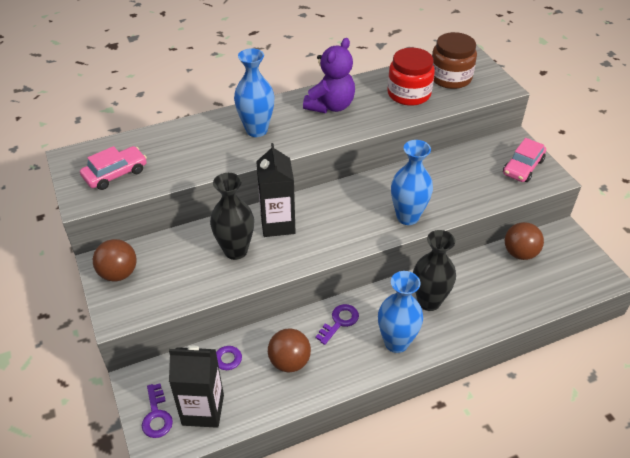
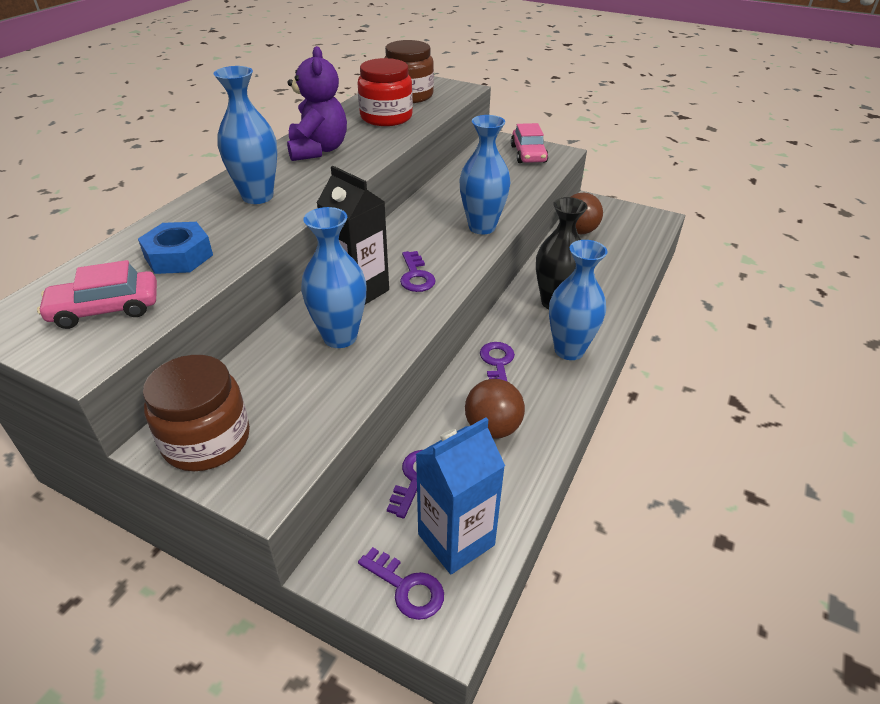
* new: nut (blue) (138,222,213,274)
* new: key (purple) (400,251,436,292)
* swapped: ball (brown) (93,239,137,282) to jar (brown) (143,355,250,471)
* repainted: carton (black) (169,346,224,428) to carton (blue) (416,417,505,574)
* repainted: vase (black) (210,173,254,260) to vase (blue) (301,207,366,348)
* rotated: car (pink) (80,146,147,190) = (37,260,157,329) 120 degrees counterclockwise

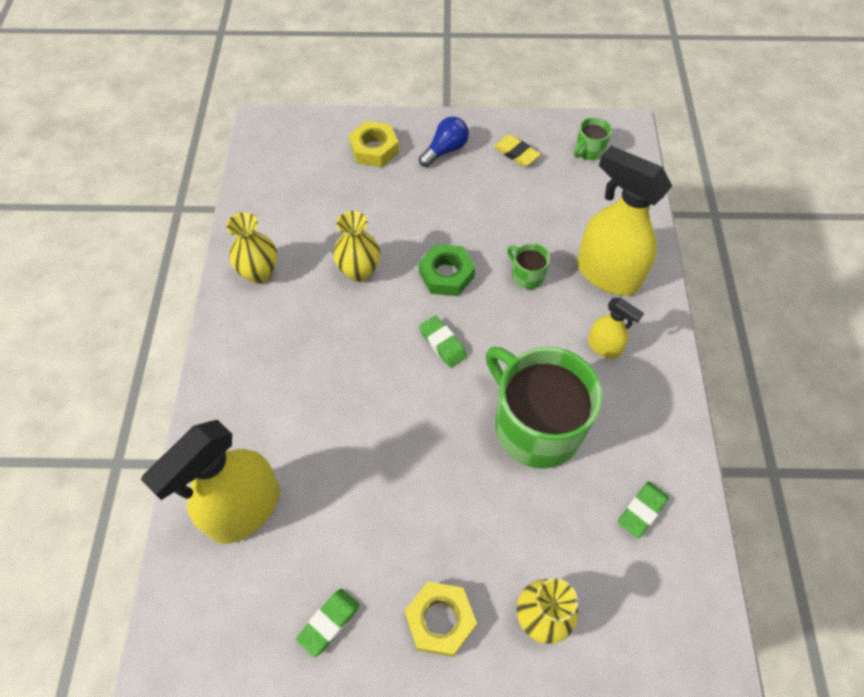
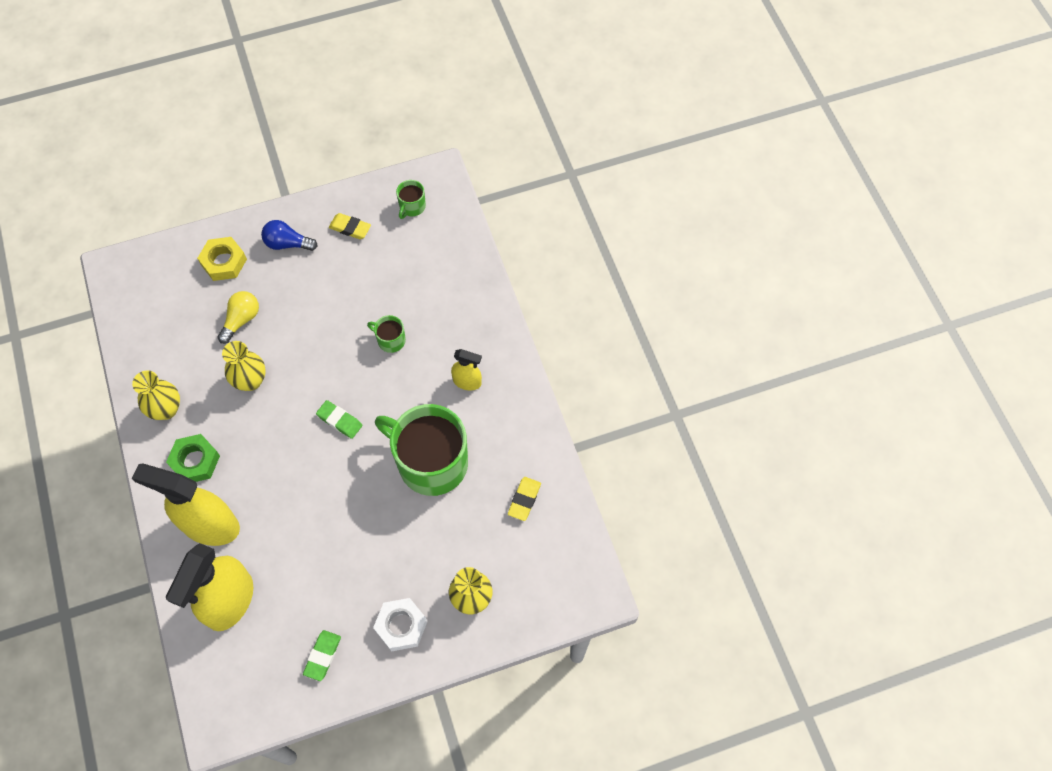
* new: light bulb (yellow) (217,291,259,344)
* shifted: nut (green) (419,244,475,296) to (166,434,220,482)
* shifted: spray bottle (yellow) (577,146,672,296) to (132,464,240,546)
* repainted: nut (yellow) (405,582,477,657) to nut (white) (373,598,428,652)
* repainted: eraser (green) (618,481,669,539) to eraser (yellow) (508,477,541,521)
* rotated: light bulb (blue) (419,116,469,167) = (261,220,318,251) 105 degrees counterclockwise

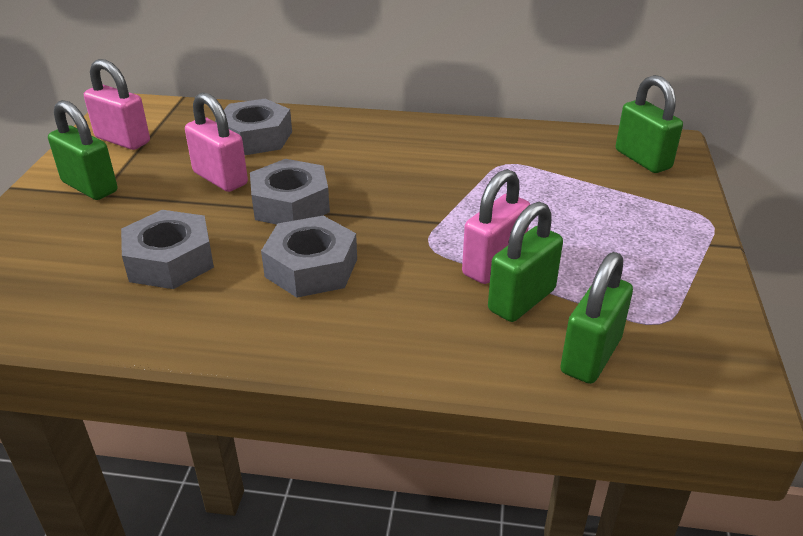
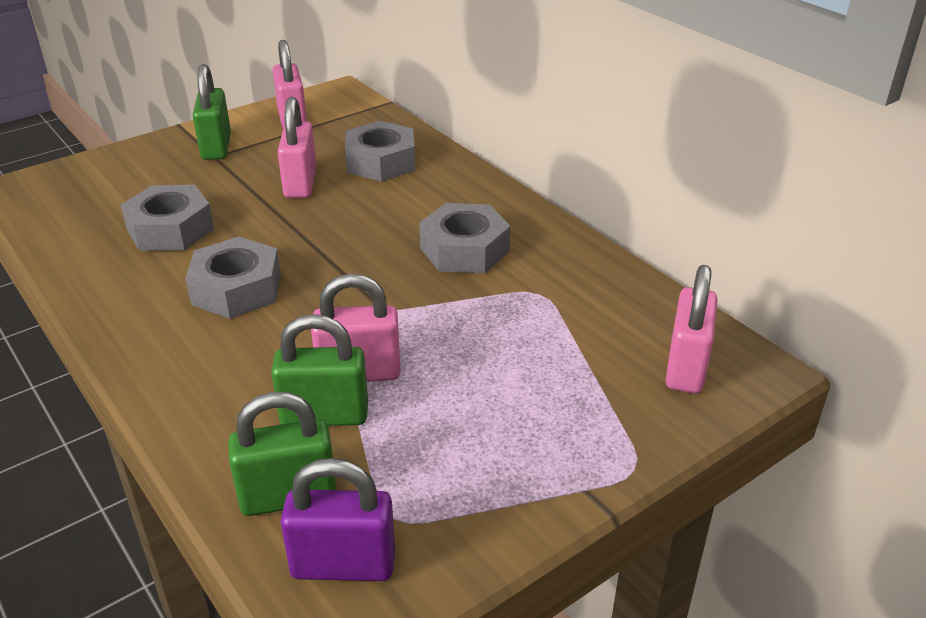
* new: padlock (purple) (281,458,395,581)
* shifted: nut (grey) (250,159,330,225) to (419,203,510,273)
* repainted: padlock (green) (616,75,683,173) to padlock (pink) (666,265,717,393)

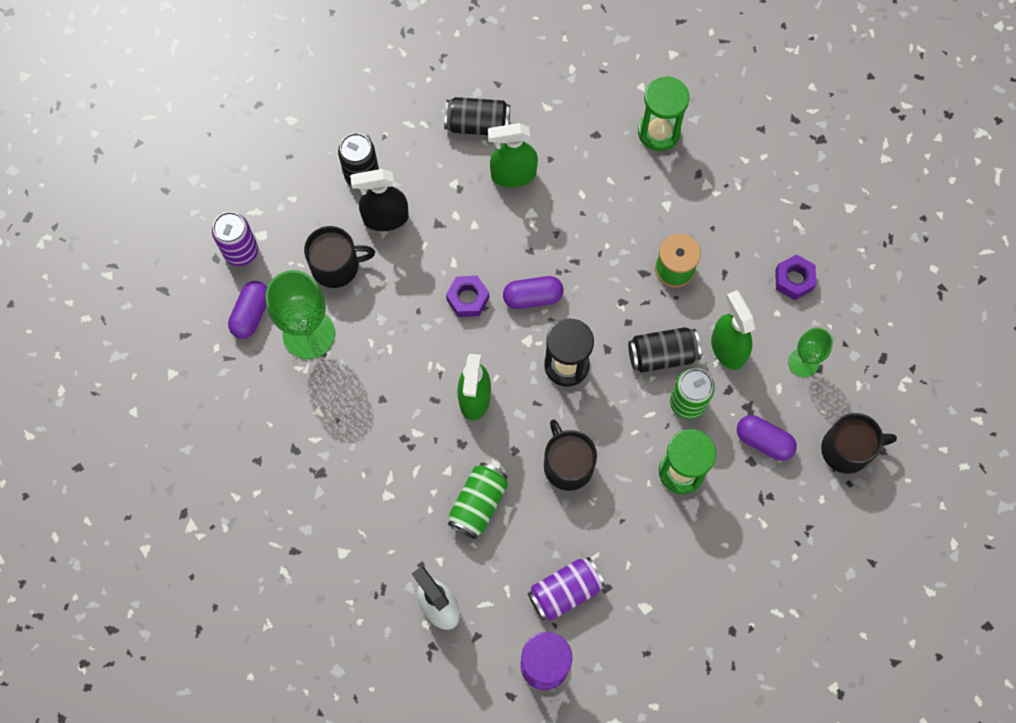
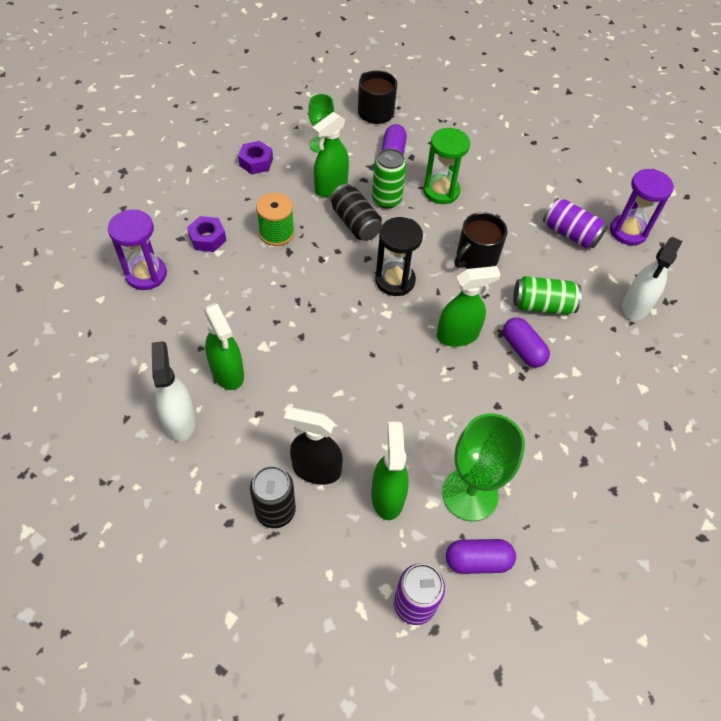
* shifted: nut (purple) (446,276,489,317) to (187,216,226,252)
* shifted: capsule (purple) (503,276,563,309) to (503,317,550,367)
* swapped: mug (black) (304,226,375,288) to spray bottle (green) (371,422,409,520)
* swapped: can (black) (444,97,510,135) to spray bottle (white) (152,341,196,442)
* repainted: hourglass (green) (638,76,690,151) to hourglass (purple) (108,210,167,290)
* rotated: spray bottle (black) (350,169,409,231) = (284,407,343,485) 135 degrees clockwise

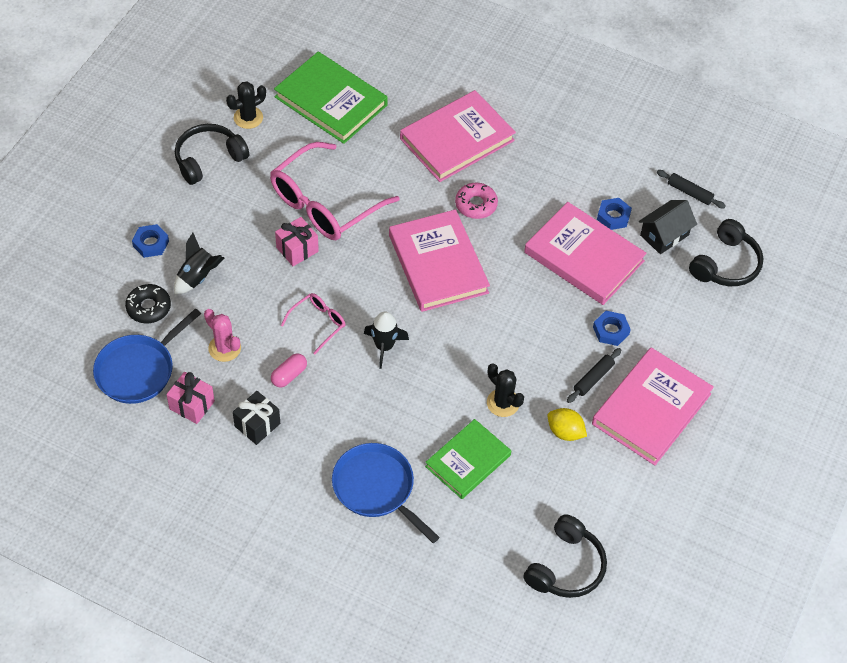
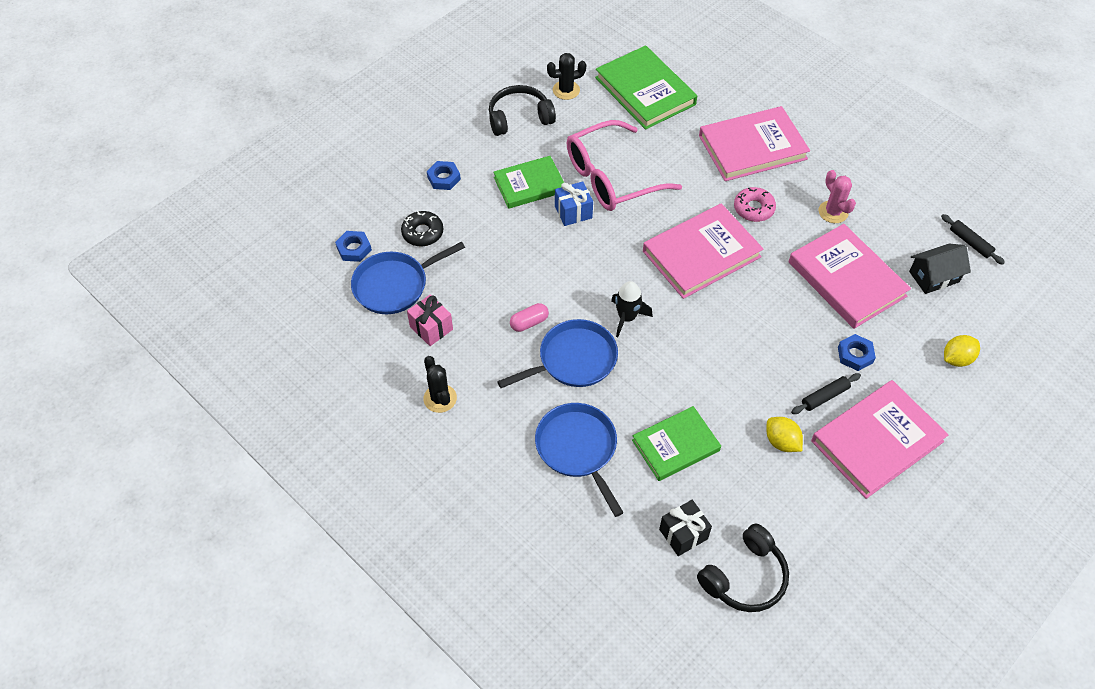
* gone: rocket (black) (174,233,225,294)
* gone: glasses (pink) (281,293,346,354)
* gone: headphones (black) (689,219,764,286)
* new: book (green) (493,156,564,209)
* new: pan (blue) (497,319,618,388)
* new: lemon (yellow) (944,335,980,367)
* shifted: cactus (pink) (204,309,241,362) to (819,170,856,223)
* shifted: gift (black) (233,391,280,445) to (659,500,712,556)
* shifted: cactus (black) (487,363,524,417) to (423,356,457,413)
* shifted: nut (blue) (597,198,632,230) to (335,231,372,262)
* repainted: gift (pink) (275,217,319,266) to gift (blue) (555,181,593,226)
* rotated: book (pink) (389,209,490,312) = (643,204,763,299) 60 degrees clockwise

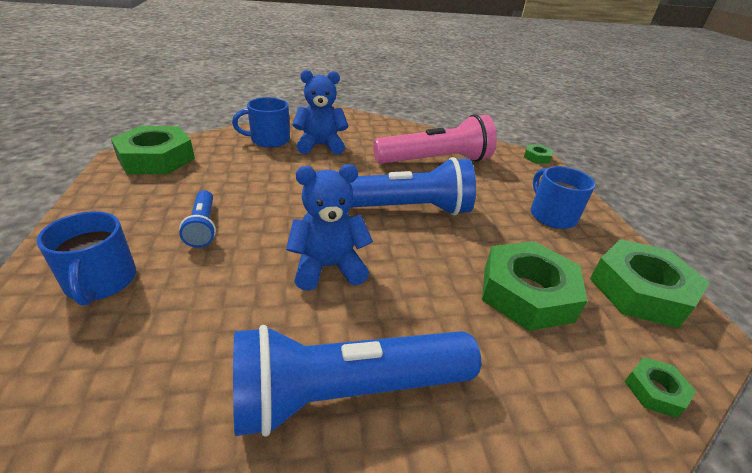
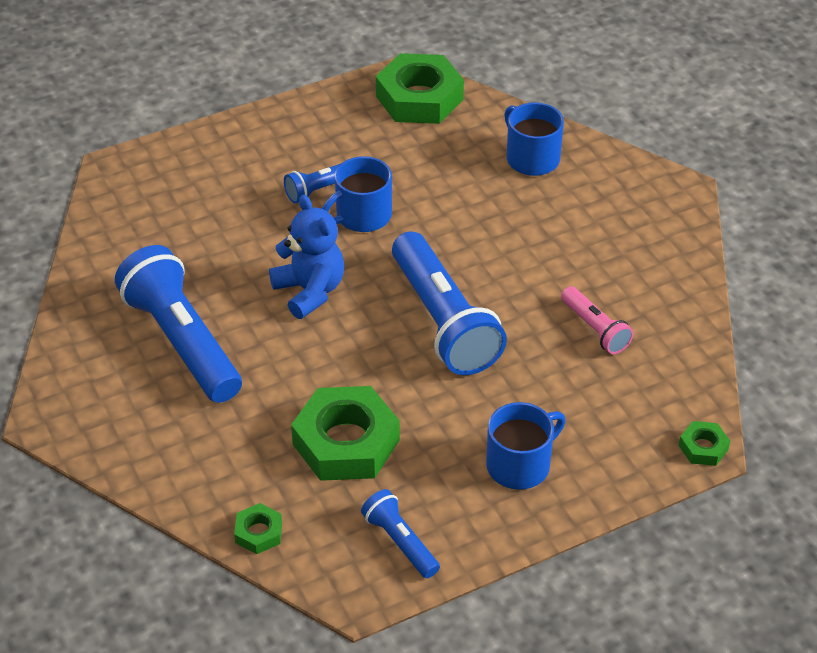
* gone: teddy bear (blue) (292,70,348,155)
* shifted: mug (blue) (36,211,136,306) to (322,156,392,232)
* swapped: nut (green) (590,239,710,328) to flashlight (blue) (361,489,440,578)
* scaled: flashlight (pink) (373,114,497,164) = (561,286,633,354) x0.50

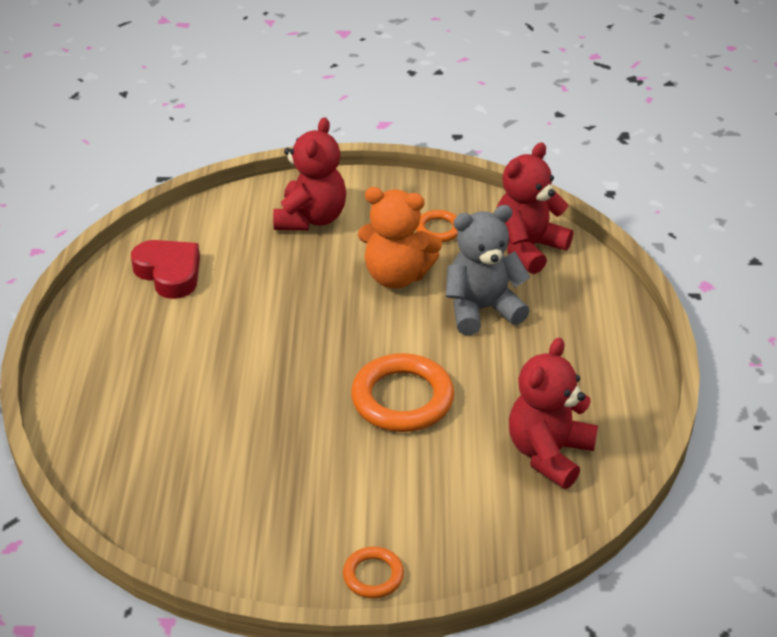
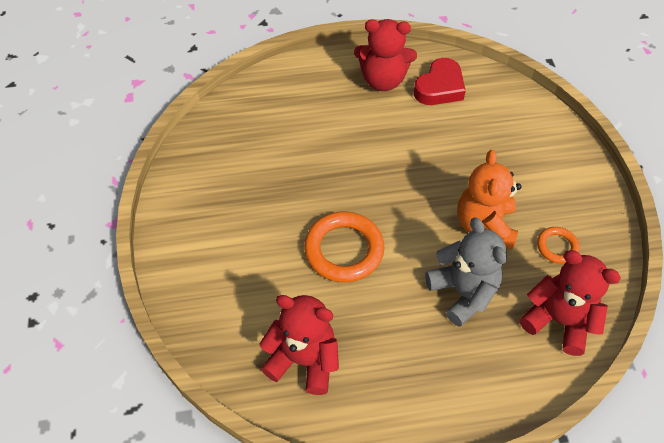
* gone: ring (orange) (343,547,404,598)
* shifted: teddy bear (red) (273,117,346,231) to (354,19,417,91)

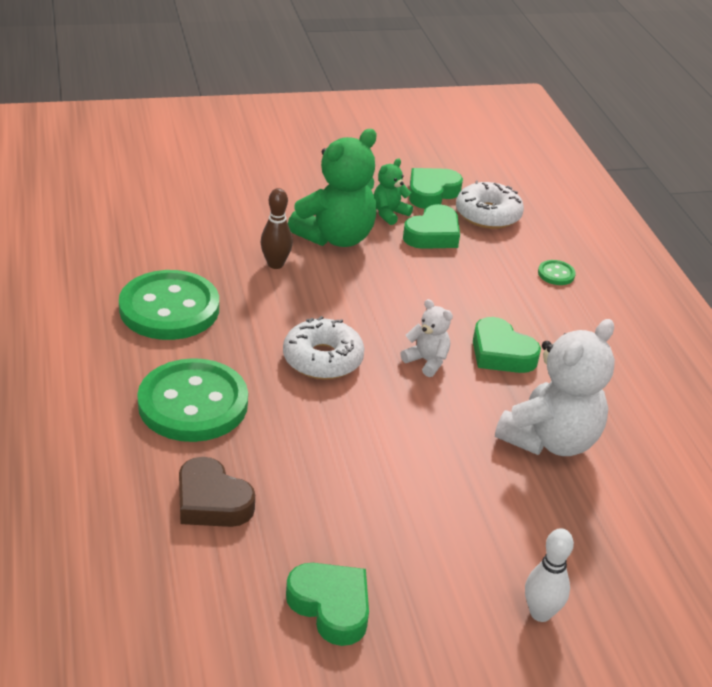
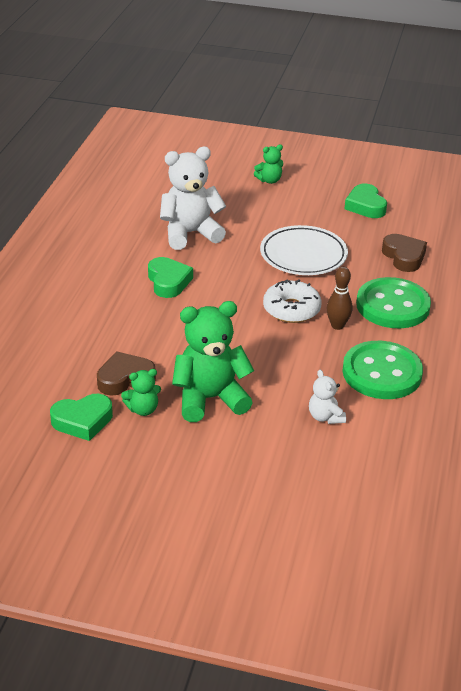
* gone: donut (white) (456,181,524,229)
* gone: button (green) (538,260,576,285)
* new: plate (white) (260,225,348,275)
* shifted: bowling pin (brown) (260,188,293,269) to (327,267,352,330)
* shifted: teddy bear (white) (400,299,453,377) to (309,370,346,424)
* swapped: bowling pin (white) (525,528,574,622) to teddy bear (green) (254,145,283,184)
* repainted: heart (green) (403,204,460,249) to heart (brown) (97,351,156,396)

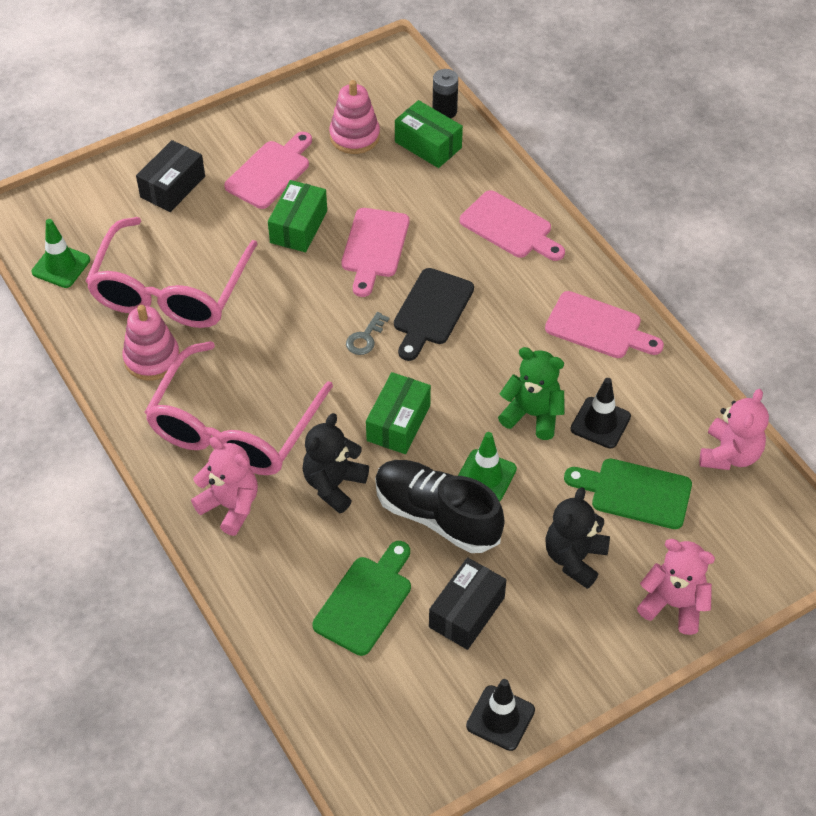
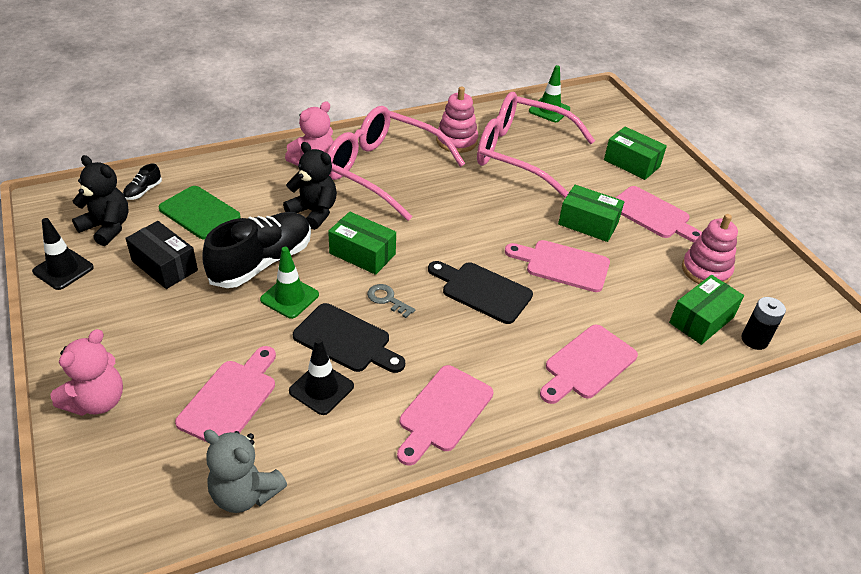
* new: shoe (black) (123,164,162,200)
* shifted: key (grey) (346,312,390,355) to (367,284,415,318)
* shifted: teddy bear (black) (545,487,610,589) to (72,155,128,246)
* swapped: teddy bear (green) (498,347,565,440) to cutting board (black) (293,303,405,373)
* repainted: box (black) (136,140,205,212) to box (green) (604,127,667,180)
* repainted: cutting board (green) (564,458,692,529) to cutting board (pink) (175,346,276,443)
* repainted: teddy bear (pink) (699,389,769,470) to teddy bear (grey) (204,430,287,513)

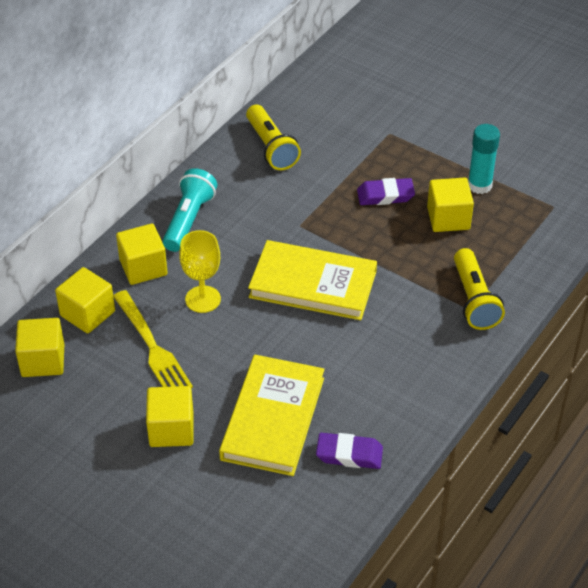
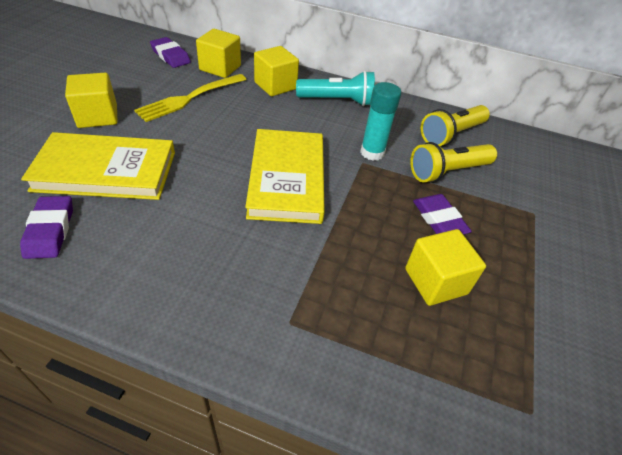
* gone: goblet (yellow) (179,230,221,313)
* shifted: flashlight (yellow) (454,248,505,330) to (410,142,497,183)
* shifted: glue stick (turquoise) (468,124,500,194) to (360,82,401,161)
* swapped: cube (yellow) (15,318,64,377) to eraser (purple) (150,37,191,68)

